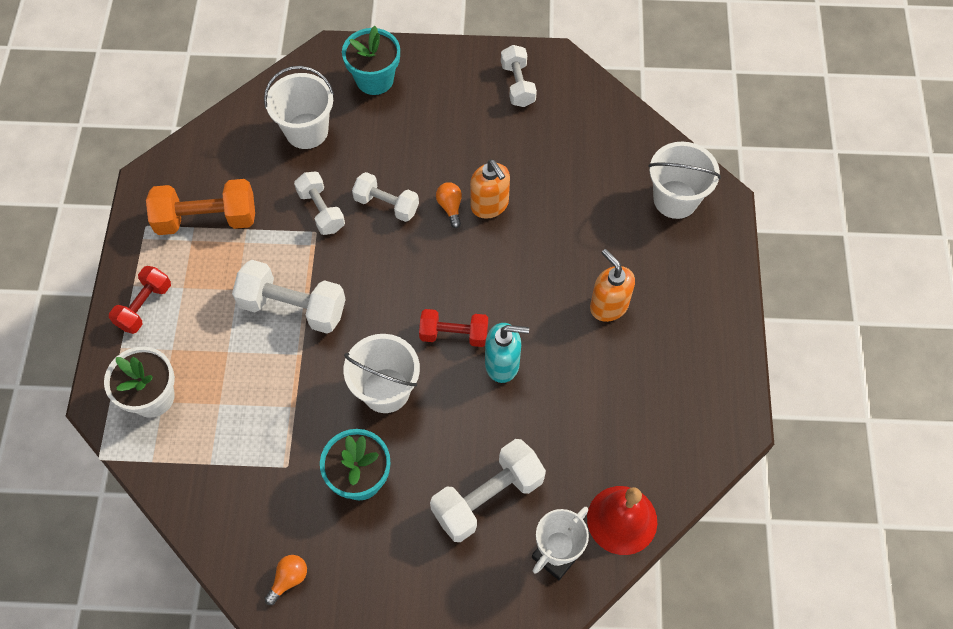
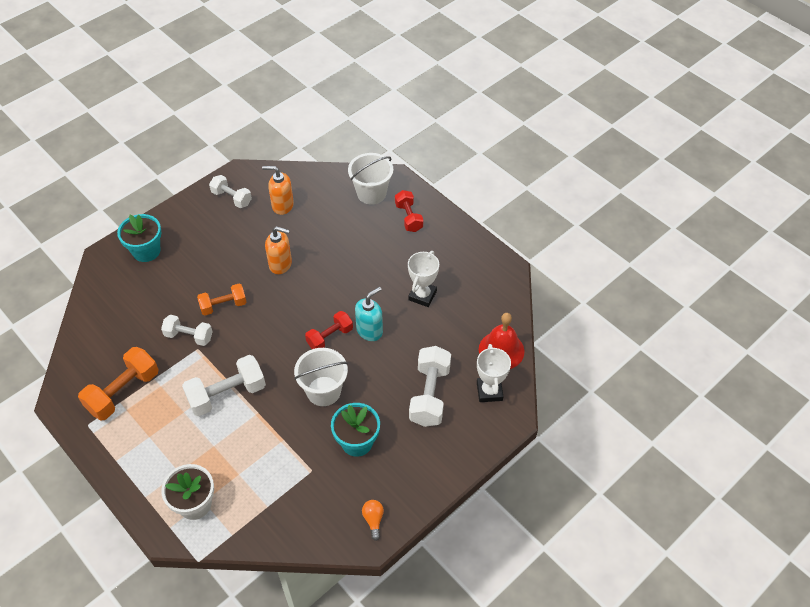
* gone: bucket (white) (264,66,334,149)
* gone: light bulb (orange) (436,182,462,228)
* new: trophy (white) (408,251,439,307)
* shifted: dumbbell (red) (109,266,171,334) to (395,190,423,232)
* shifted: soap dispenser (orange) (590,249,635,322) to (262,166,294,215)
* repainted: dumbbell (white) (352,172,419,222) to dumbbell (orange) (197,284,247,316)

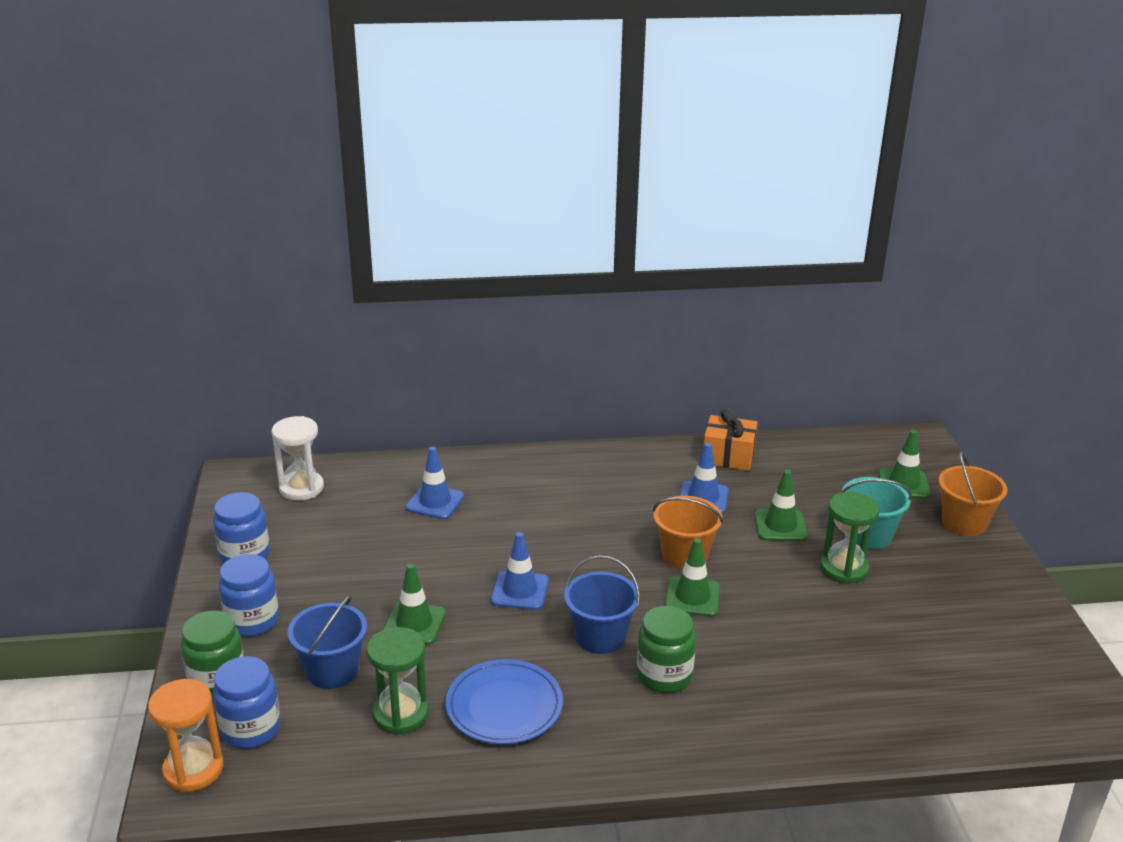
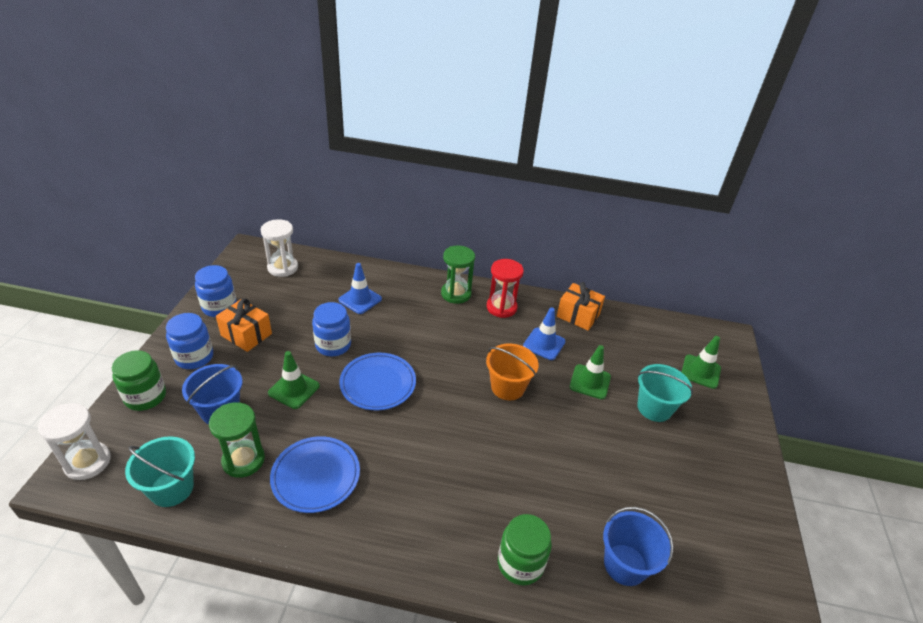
* gone: traffic cone (green) (665,538,720,617)
* gone: bucket (orange) (939,451,1007,536)
* new: bucket (turquoise) (125,436,195,507)
* new: gift (orange) (216,299,272,352)
* new: hourglass (red) (487,259,524,318)
* shifted: jar (blue) (213,656,280,749) to (312,302,351,356)
* shifted: bucket (blue) (564,555,640,654) to (603,507,673,586)
* shifted: jar (green) (637,606,696,693) to (498,514,552,585)
* shifted: hourglass (green) (820,492,880,584) to (441,245,475,304)
* swapped: traffic cone (blue) (491,532,549,610) to plate (blue) (339,353,416,410)
* repainted: hourglass (orange) (148,679,224,792) to hourglass (white) (38,403,111,480)

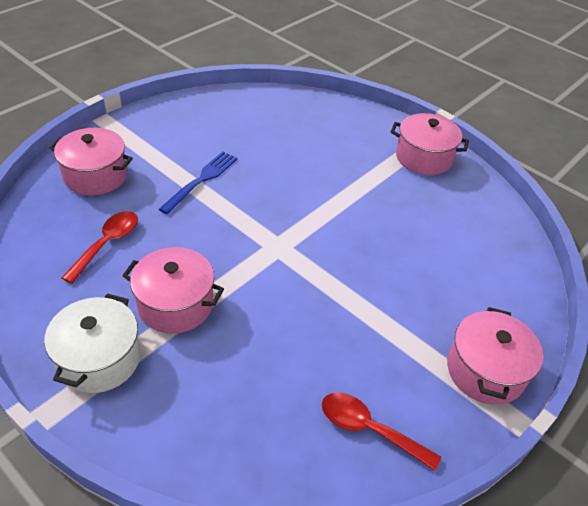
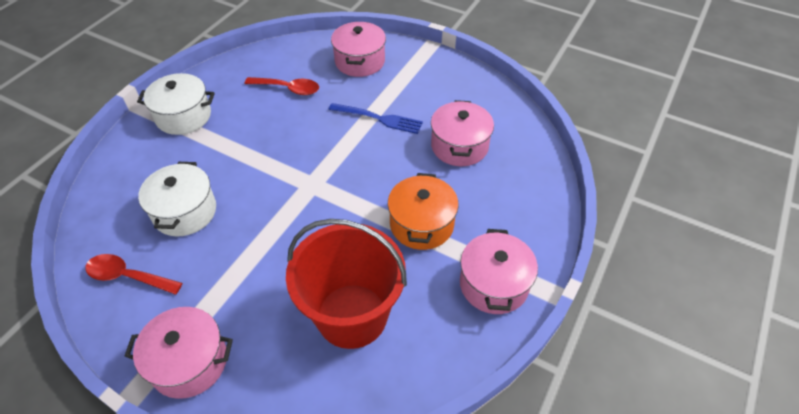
* new: pot (white) (138,162,216,237)
* new: bucket (red) (286,219,407,349)
* new: pot (orange) (388,173,459,250)
* shifted: pot (pink) (122,247,224,334) to (431,100,494,166)
* rotated: spoon (red) (322,393,441,471) = (85,254,182,295) 90 degrees counterclockwise

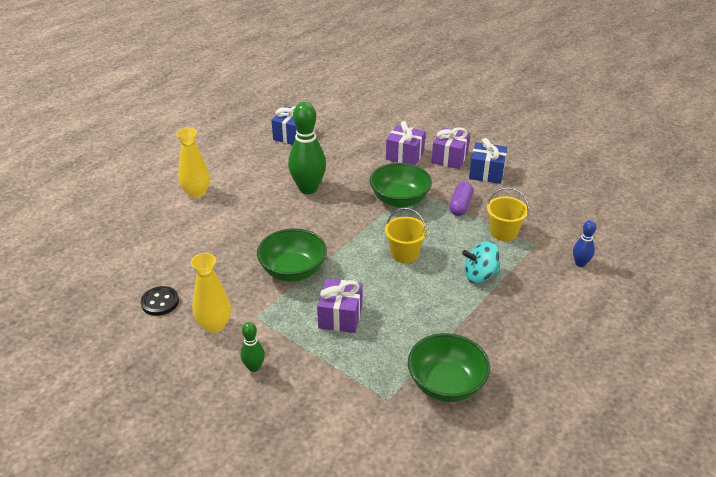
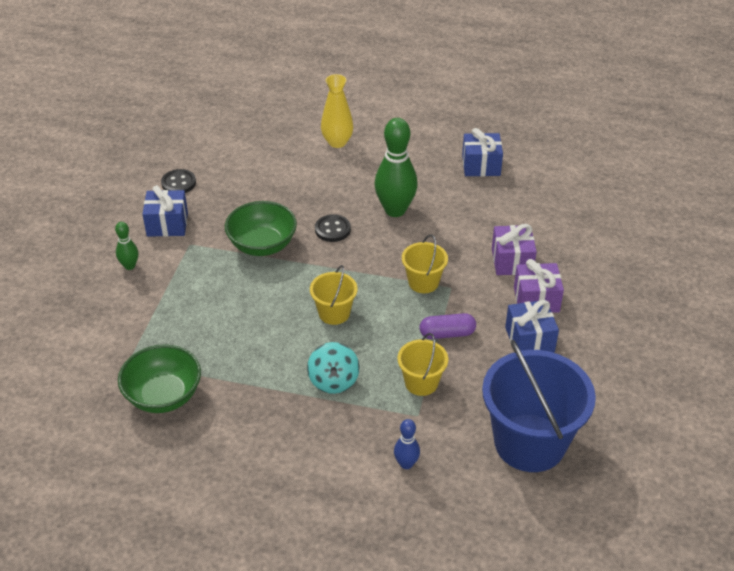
* gone: gift (purple) (317,279,362,333)
* new: button (black) (315,214,351,242)
* new: bucket (blue) (482,340,596,472)
* swapped: vase (yellow) (191,253,231,333) to gift (blue) (142,185,188,237)
* swapped: bowl (green) (370,163,432,208) to bucket (yellow) (402,234,448,293)
* rotated: spinning top (turquoise) (462,241,500,283) = (307,342,359,394) 150 degrees counterclockwise

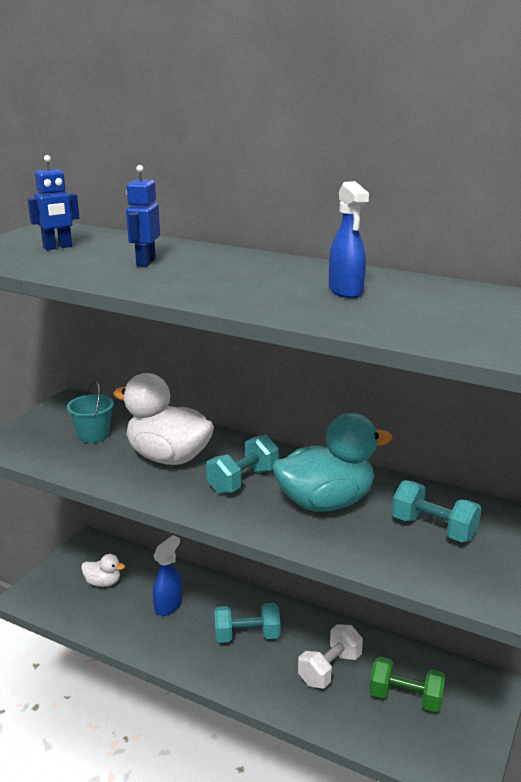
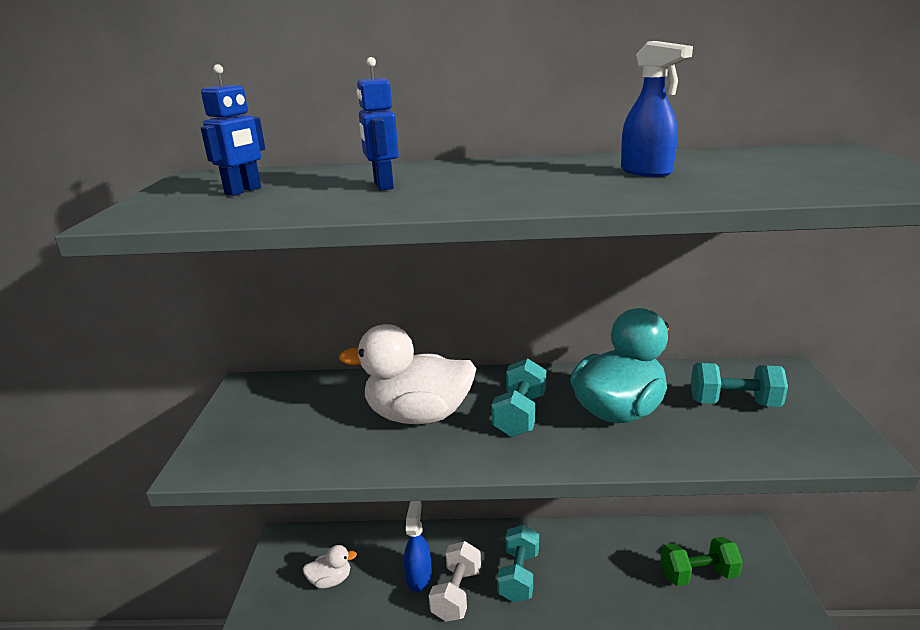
* gone: bucket (turquoise) (67,381,114,443)
* shifted: dumbbell (white) (298,624,363,689) to (429,541,481,622)
* rotated: dumbbell (turquoise) (214,603,280,643) = (497,525,539,602) 45 degrees counterclockwise

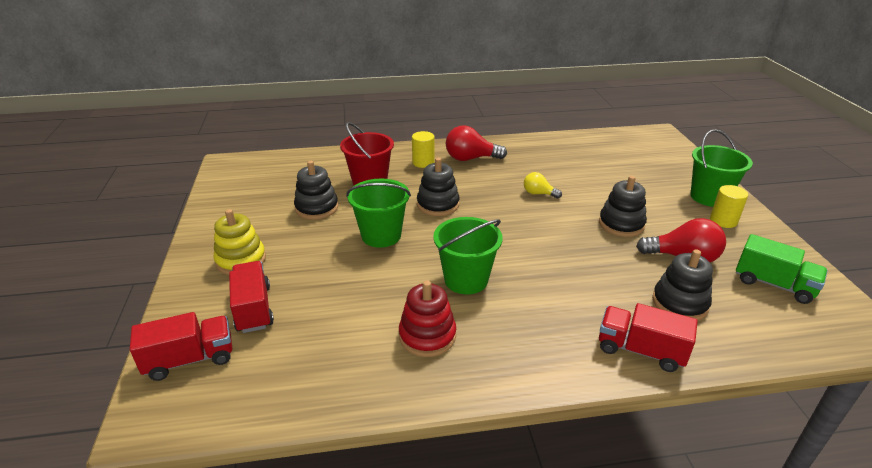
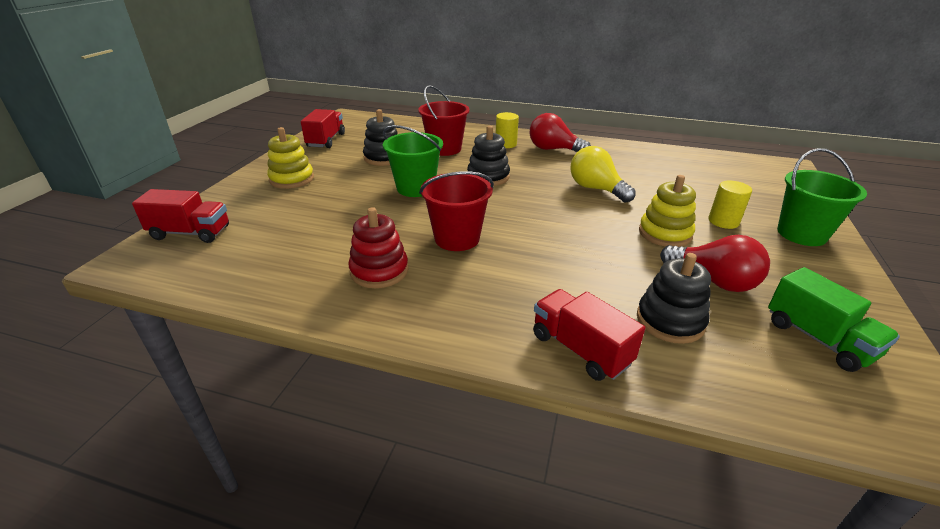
* shifted: truck (red) (229,261,274,333) to (301,109,345,148)
* shifted: cylinder (yellow) (710,185,748,228) to (709,181,752,229)
* repainted: bucket (green) (433,217,503,295) to bucket (red) (419,171,494,251)
* repainted: stacking toy (black) (599,176,647,237) to stacking toy (yellow) (639,175,696,247)
* scaled: light bulb (yellow) (524,172,562,198) = (570,146,636,203) x1.72

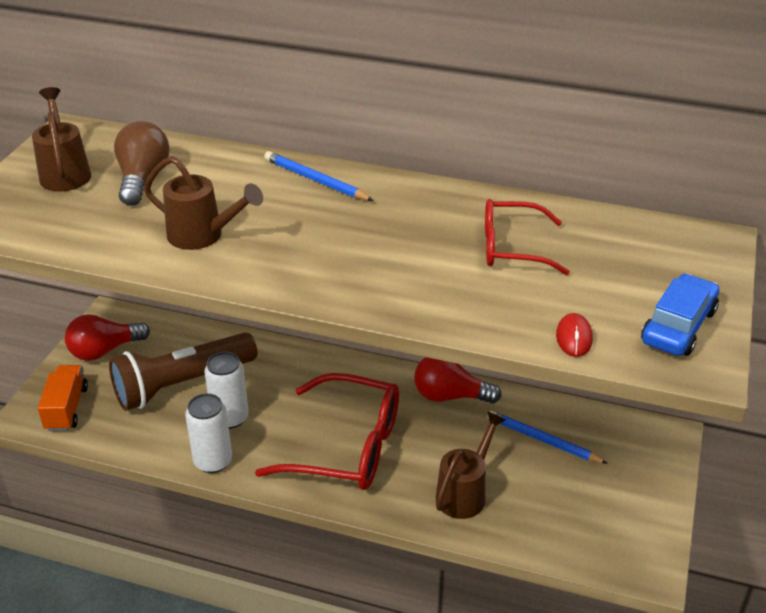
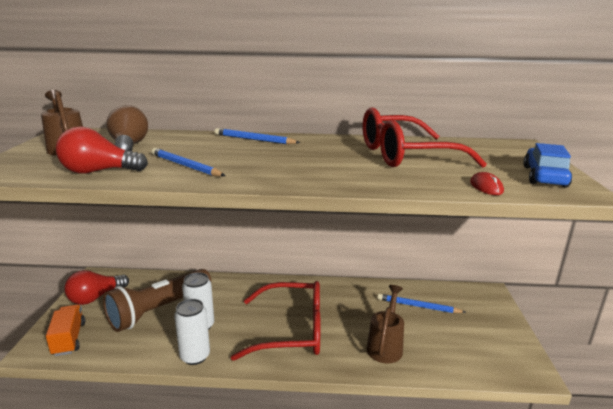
* shifted: light bulb (red) (414,357,502,404) to (56,127,148,174)
* swapped: watering can (brown) (144,156,263,250) to pencil (blue) (151,148,225,177)
* scaled: glasses (red) (485,199,570,275) = (363,107,487,168) x1.66

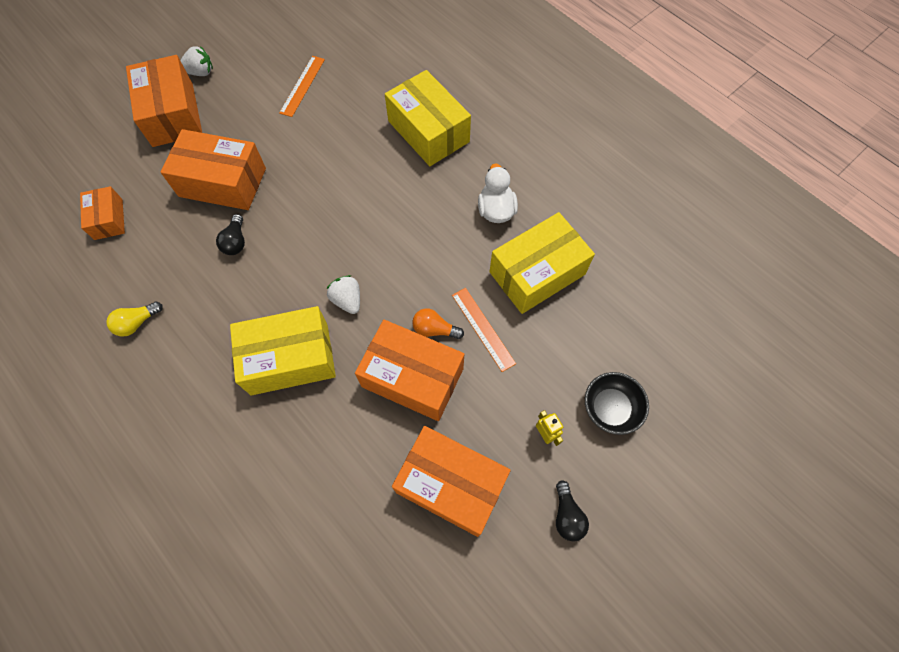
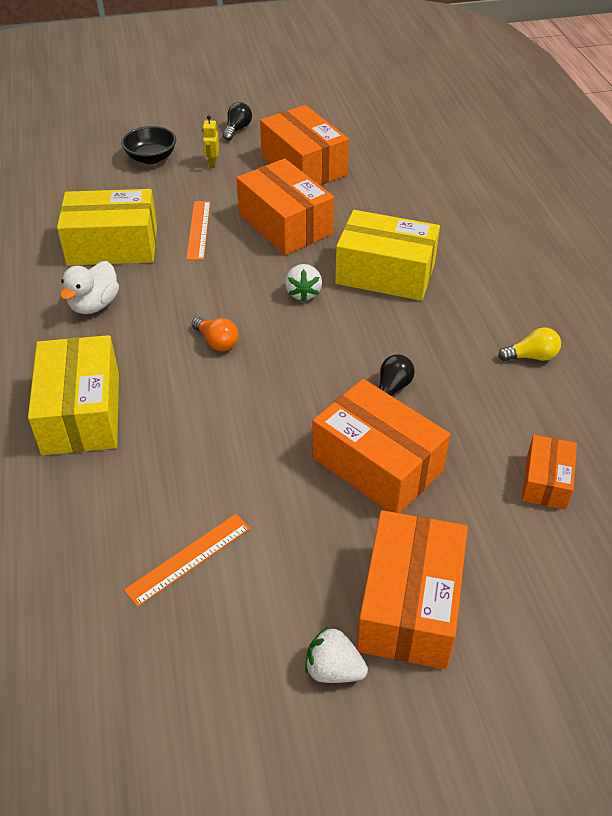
* shifted: light bulb (orange) (412,308,464,339) to (191,317,239,351)

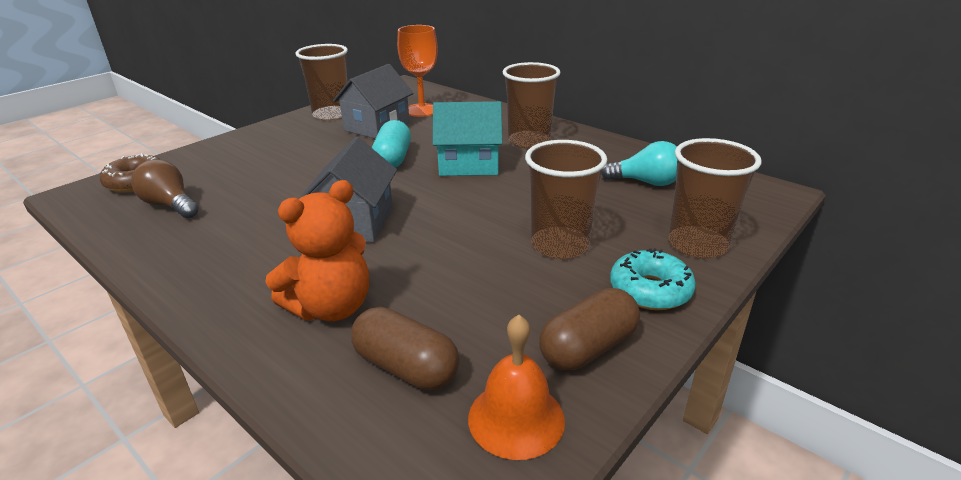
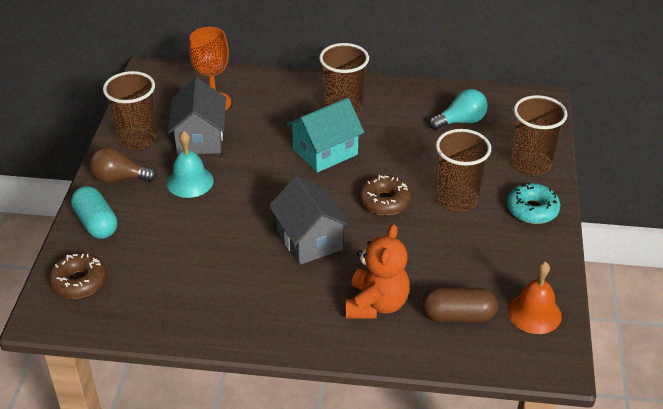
* gone: capsule (brown) (539,288,640,371)
* new: bell (turquoise) (167,131,214,198)
* new: donut (brown) (359,175,411,215)
* shifted: light bulb (brown) (131,159,199,218) to (89,146,157,183)
* shifted: capsule (turquoise) (372,120,411,168) to (71,186,117,239)

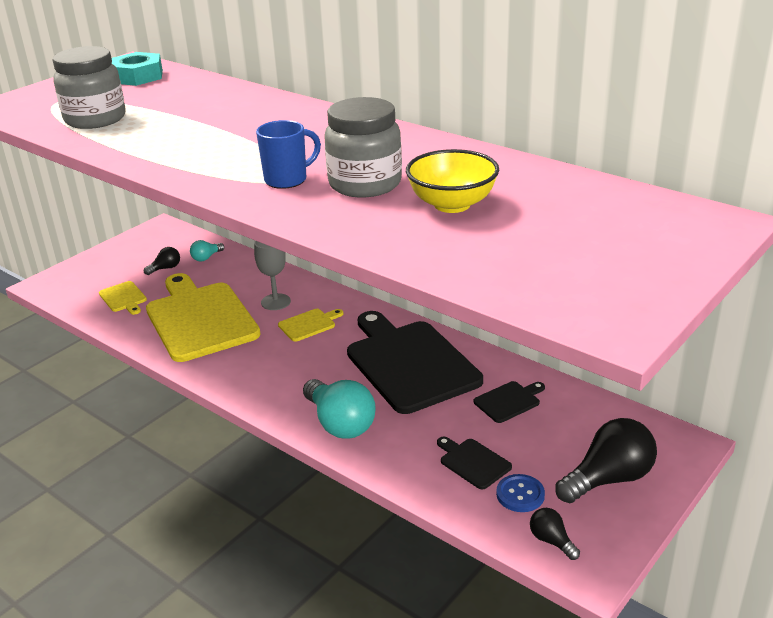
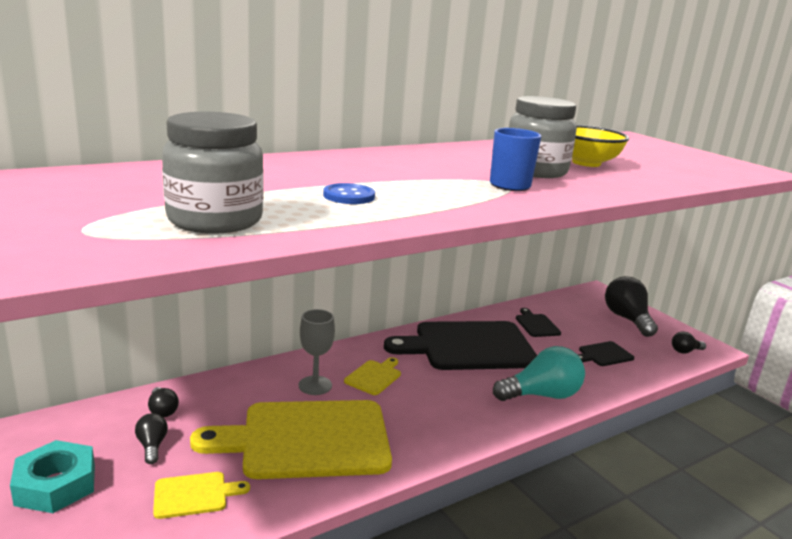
* shifted: nut (turquoise) (112,52,163,86) to (10,440,95,513)
* shifted: button (blue) (496,474,545,512) to (323,183,375,204)
* repainted: light bulb (turquoise) (190,240,224,261) to light bulb (black) (148,387,179,417)
* rotated: cutting board (yellow) (278,309,343,342) = (344,357,401,395) 45 degrees clockwise

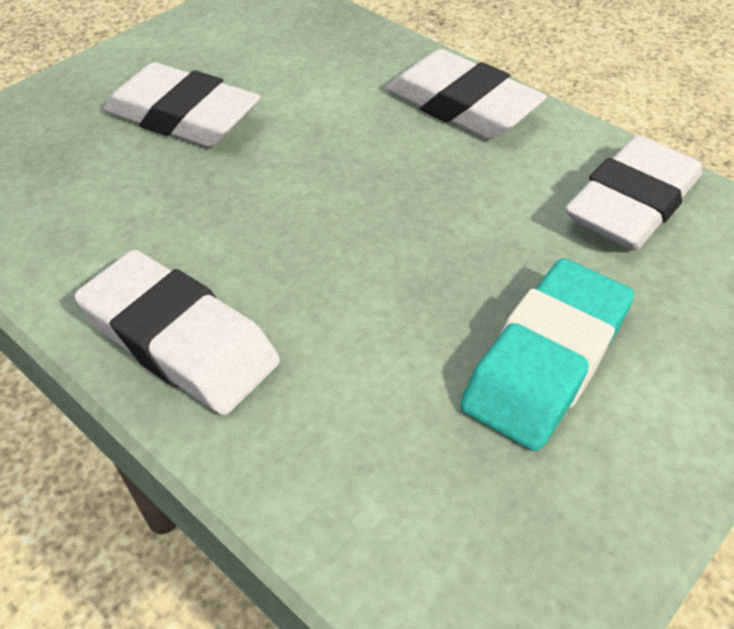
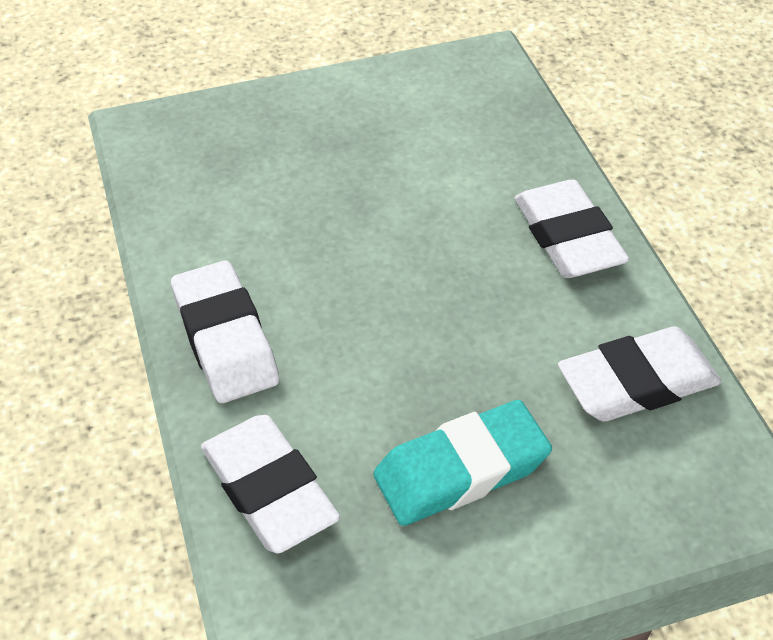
* shifted: eraser (white) (104,62,260,147) to (201,415,340,554)

